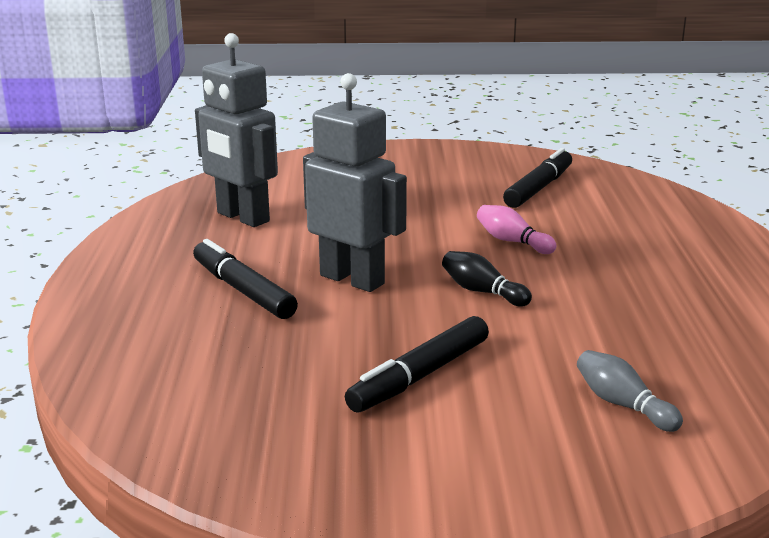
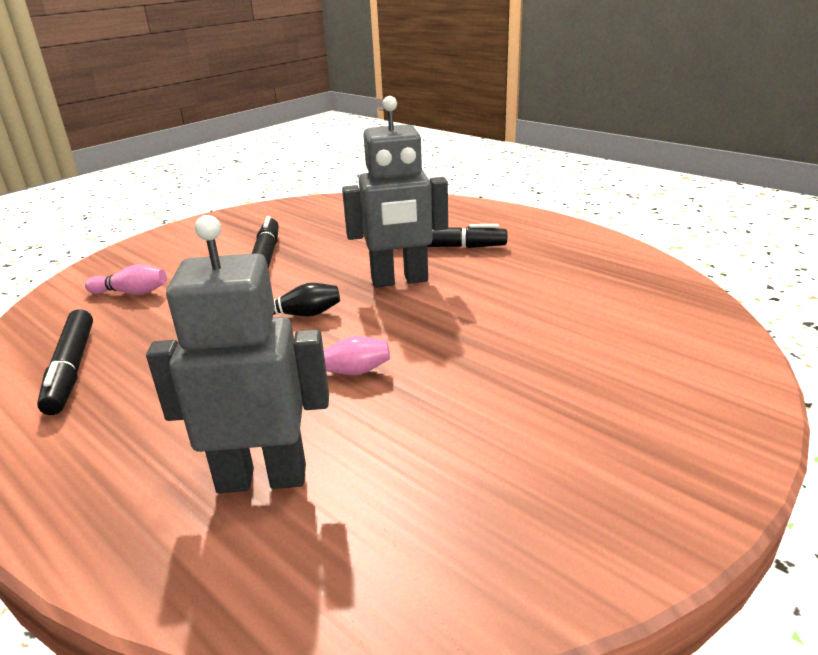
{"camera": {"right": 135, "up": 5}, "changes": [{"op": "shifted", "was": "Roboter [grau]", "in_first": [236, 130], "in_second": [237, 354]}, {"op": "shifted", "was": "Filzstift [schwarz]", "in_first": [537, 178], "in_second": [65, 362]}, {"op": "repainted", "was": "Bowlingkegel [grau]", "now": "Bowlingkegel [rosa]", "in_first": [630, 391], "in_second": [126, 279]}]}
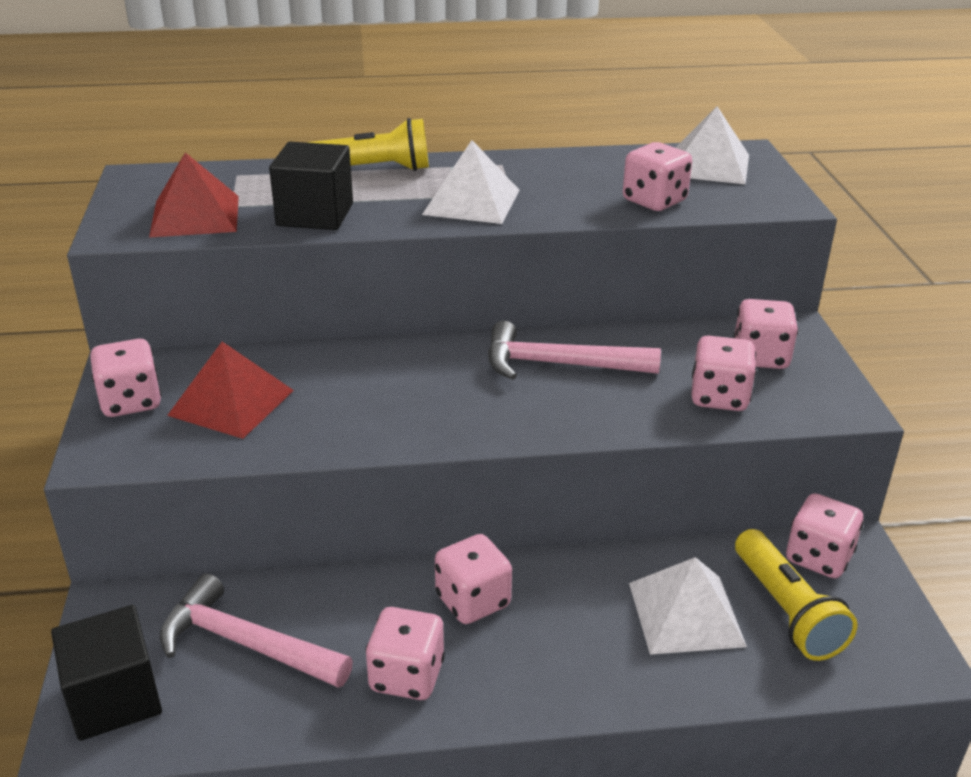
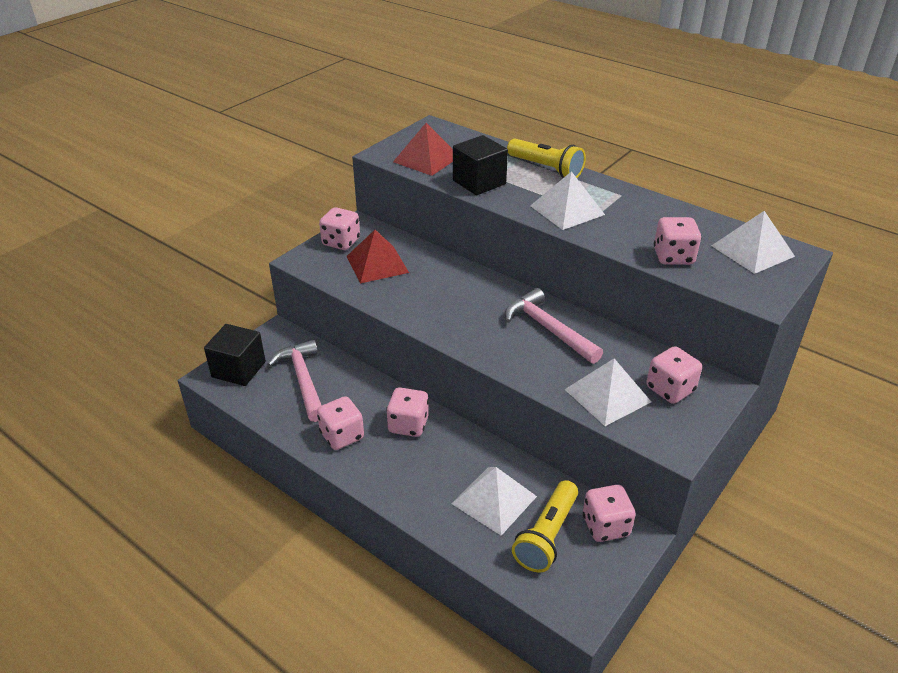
{"camera": {"right": 45, "up": 5}, "changes": [{"op": "swapped", "was": "Spielwürfel [rosa]", "now": "Pyramide [weiß]", "in_first": [723, 373], "in_second": [607, 392]}]}
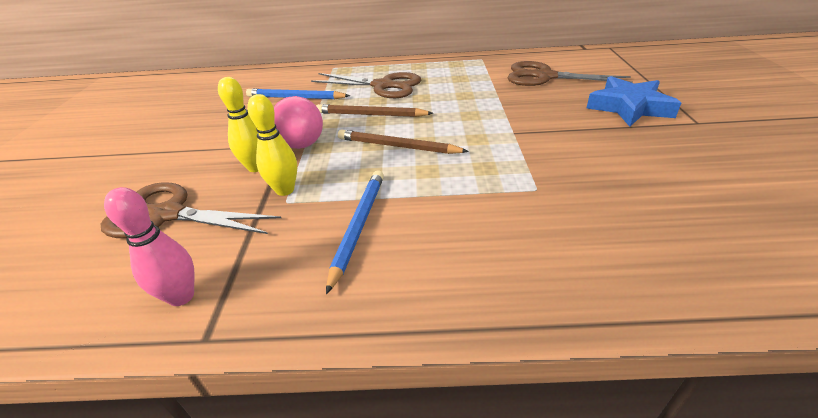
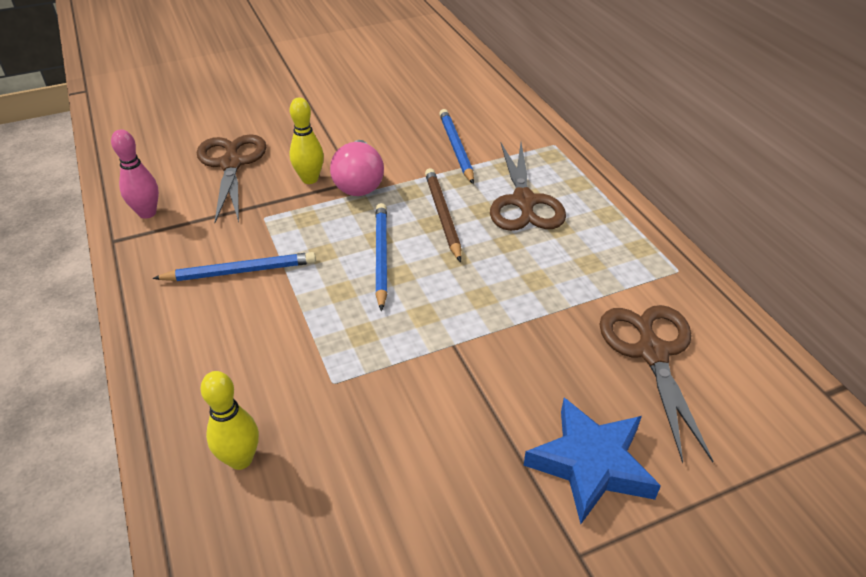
{"camera": {"right": 65, "up": 5}, "changes": [{"op": "shifted", "was": "Bowlingkegel [gelb]", "in_first": [272, 145], "in_second": [229, 420]}, {"op": "repainted", "was": "Bleistift [braun]", "now": "Bleistift [blau]", "in_first": [403, 141], "in_second": [381, 257]}]}
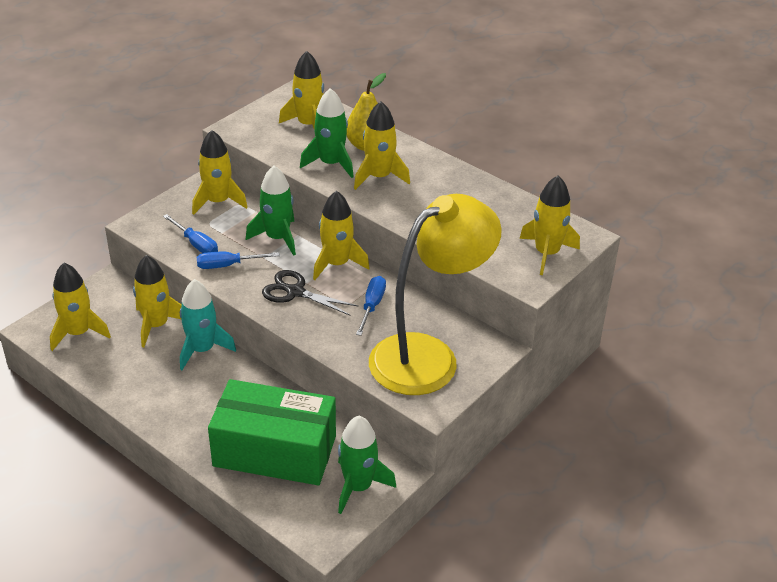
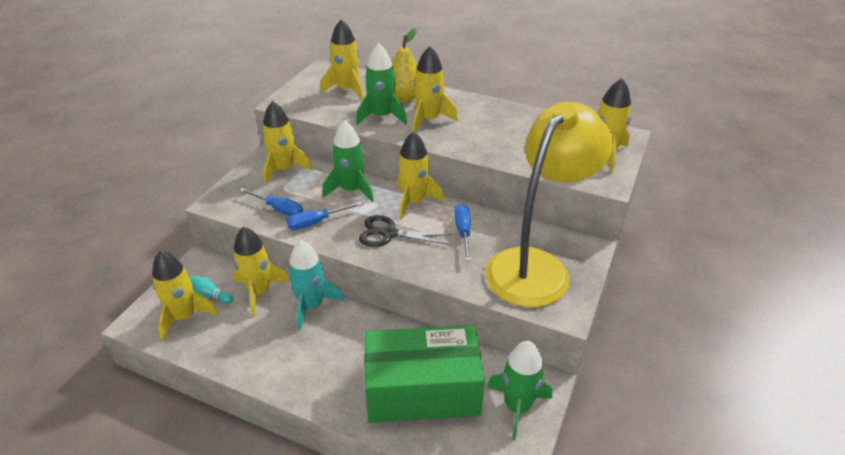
{"camera": {"right": -15, "up": 0}, "changes": [{"op": "new", "now": "Bowlingkegel [türkis]", "in_second": [211, 290]}]}
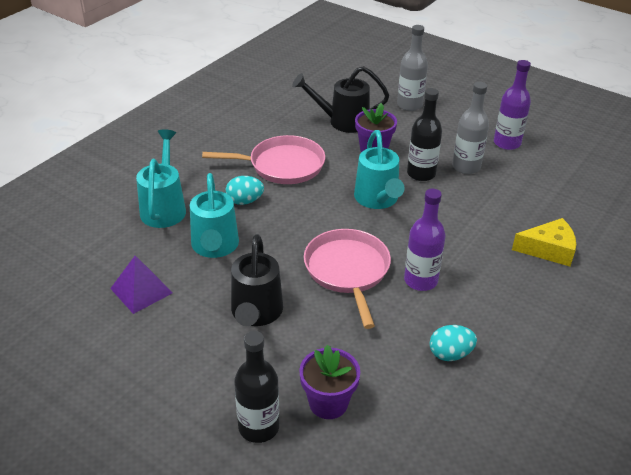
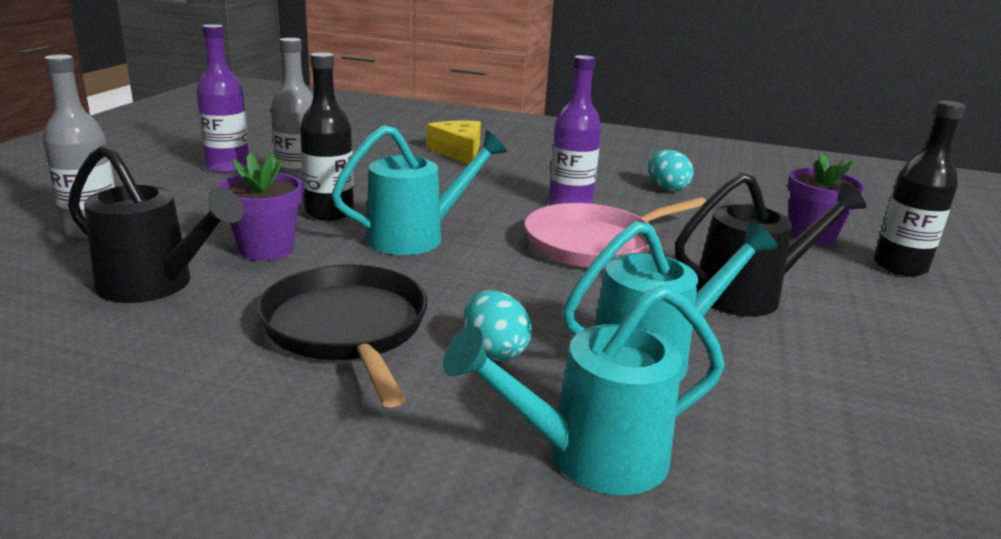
{"camera": {"right": -110, "up": -15}, "changes": [{"op": "gone", "was": "Pyramide [lila]", "in_first": [141, 285]}, {"op": "repainted", "was": "Pfanne [rosa]", "now": "Pfanne [schwarz]", "in_first": [263, 159], "in_second": [342, 336]}, {"op": "rotated", "was": "Gießkanne [schwarz]", "in_first": [340, 99], "in_second": [156, 224], "clockwise": -45}]}
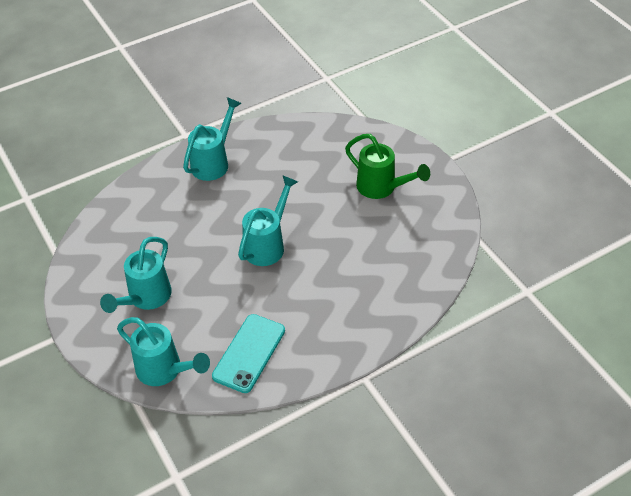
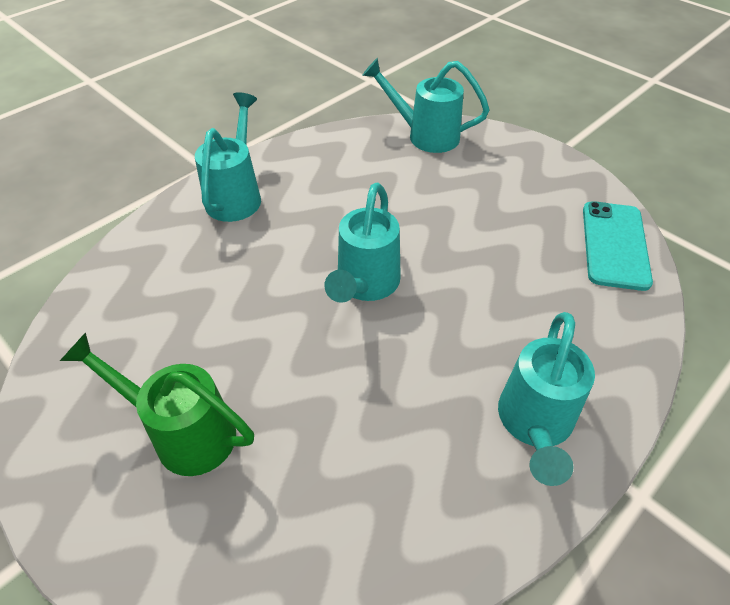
{"camera": {"right": 165, "up": 0}, "changes": [{"op": "shifted", "was": "Gießkanne [türkis]", "in_first": [136, 275], "in_second": [228, 157]}, {"op": "shifted", "was": "Handy [türkis]", "in_first": [248, 353], "in_second": [618, 246]}]}
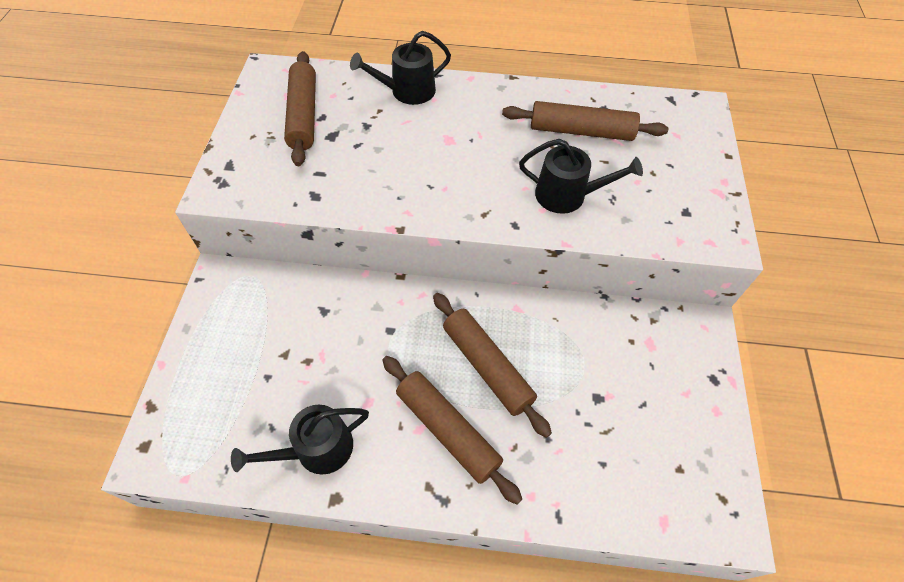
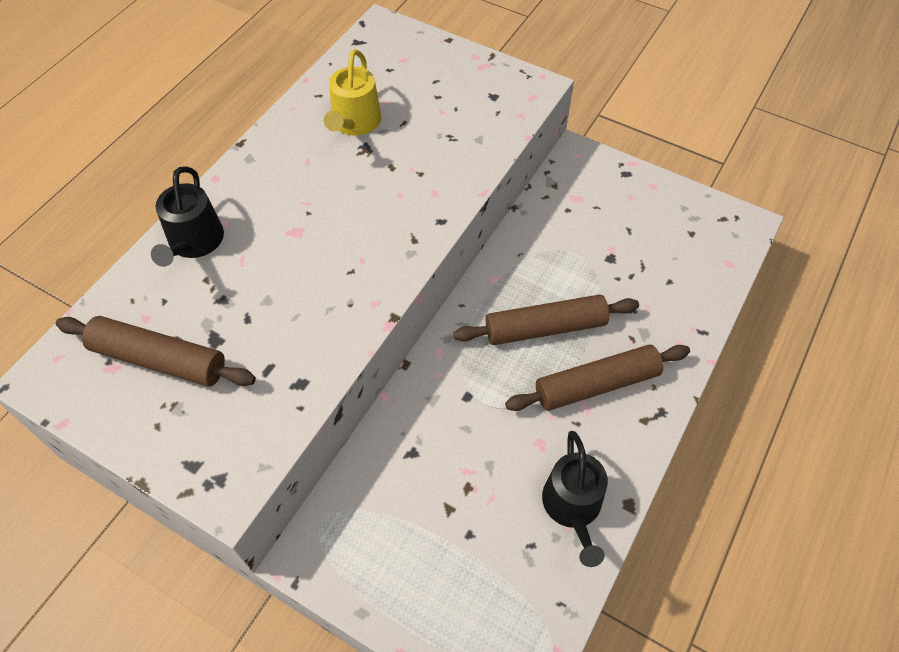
{"camera": {"right": -65, "up": 0}, "changes": [{"op": "swapped", "was": "Nudelholz [braun]", "now": "Gießkanne [gelb]", "in_first": [585, 121], "in_second": [353, 92]}, {"op": "gone", "was": "Gießkanne [schwarz]", "in_first": [581, 176]}]}
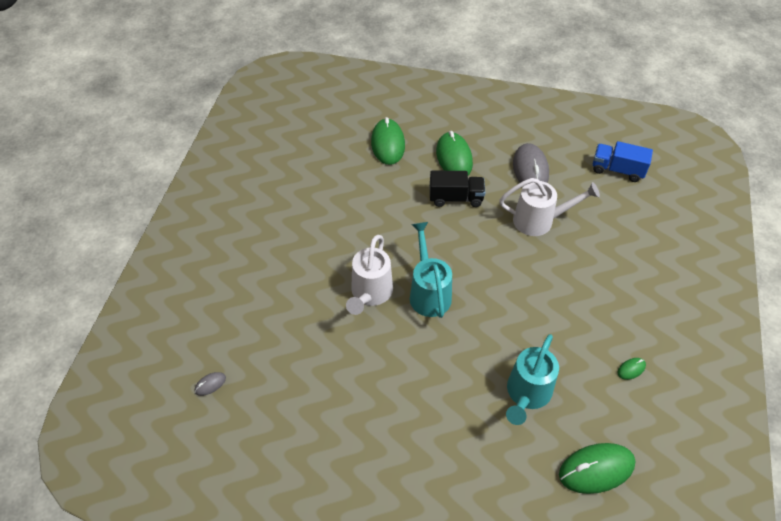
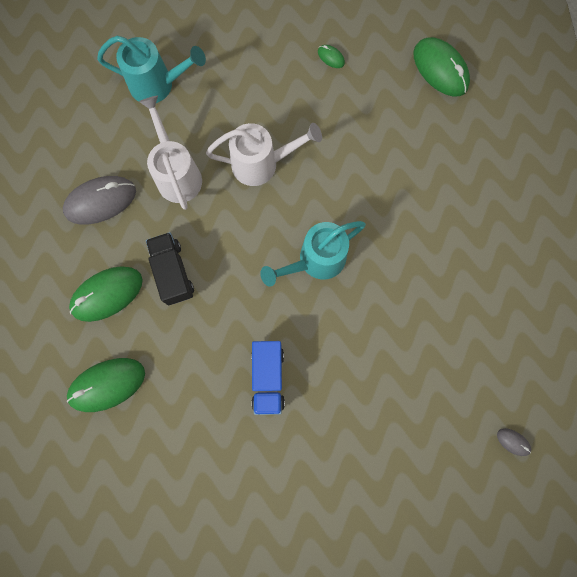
{"camera": {"right": -110, "up": 25}, "changes": [{"op": "shifted", "was": "Gießkanne [weiß]", "in_first": [369, 275], "in_second": [264, 154]}, {"op": "shifted", "was": "Gießkanne [türkis]", "in_first": [532, 379], "in_second": [151, 69]}, {"op": "shifted", "was": "Lastwagen [blau]", "in_first": [623, 161], "in_second": [268, 378]}]}
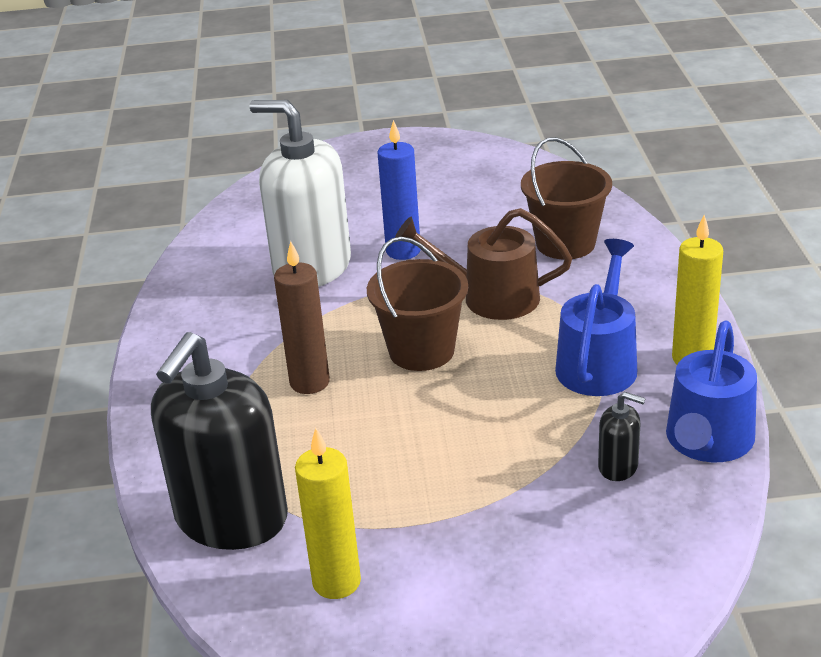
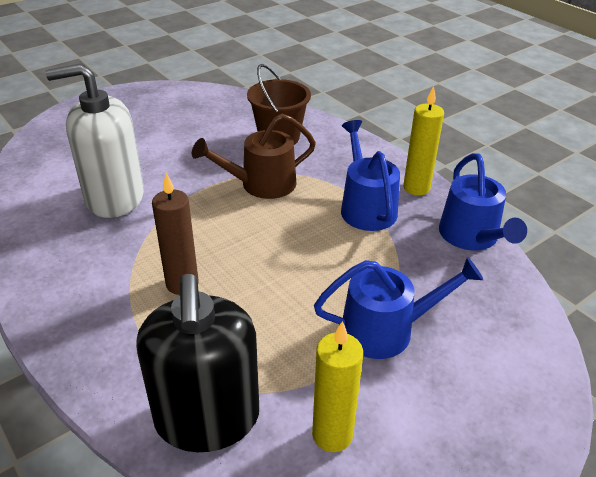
{"camera": {"right": -35, "up": 5}, "changes": [{"op": "gone", "was": "Eimer [braun]", "in_first": [417, 304]}, {"op": "gone", "was": "Kerze [blau]", "in_first": [399, 190]}, {"op": "gone", "was": "Seifenspender [schwarz]", "in_first": [622, 436]}, {"op": "new", "now": "Gießkanne [blau]", "in_second": [398, 308]}]}
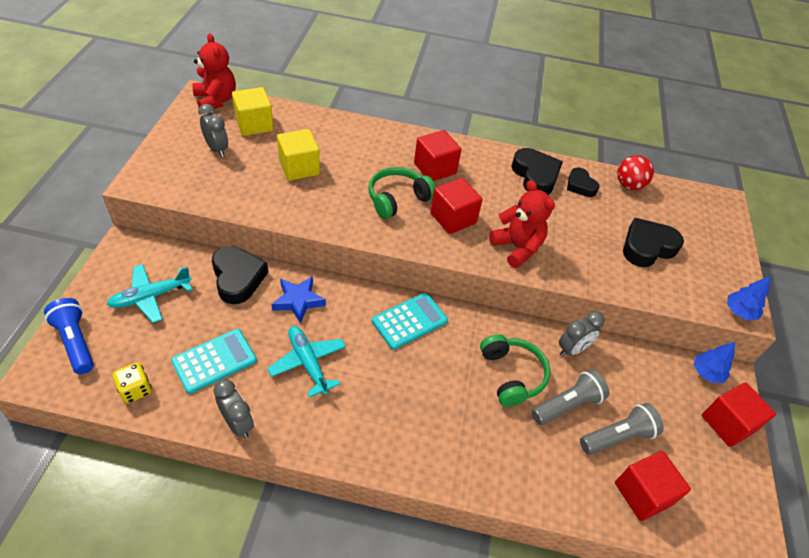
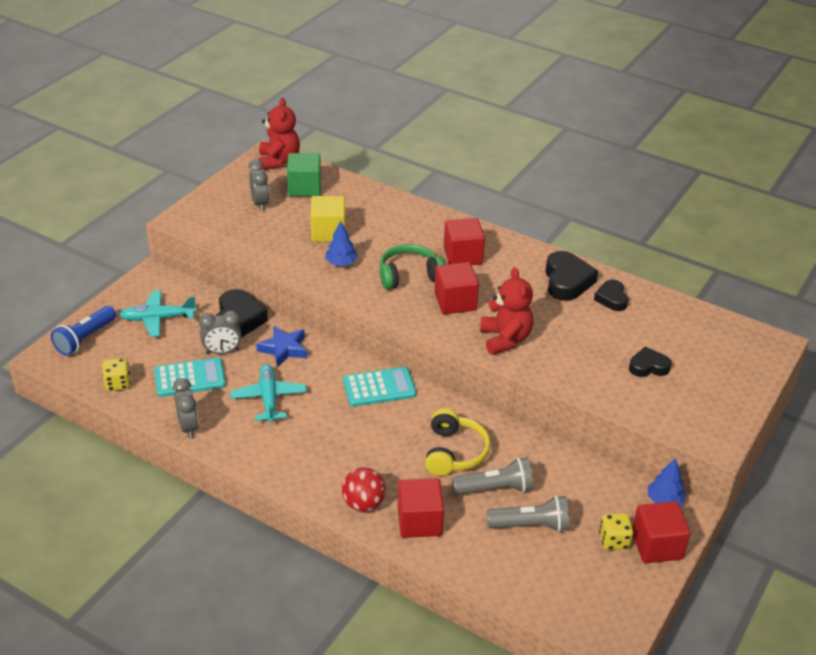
{"camera": {"right": 25, "up": -10}, "changes": [{"op": "rotated", "was": "Taschenlampe [blau]", "in_first": [69, 336], "in_second": [83, 331], "clockwise": -135}, {"op": "repainted", "was": "Kubus [gelb]", "now": "Kubus [grün]", "in_first": [253, 111], "in_second": [304, 175]}, {"op": "repainted", "was": "Kopfhörer [grün]", "now": "Kopfhörer [gelb]", "in_first": [515, 370], "in_second": [458, 442]}, {"op": "shifted", "was": "Wecker [grau]", "in_first": [581, 333], "in_second": [220, 332]}, {"op": "shifted", "was": "Kubus [rot]", "in_first": [653, 486], "in_second": [421, 508]}, {"op": "shifted", "was": "Ball [rot]", "in_first": [635, 172], "in_second": [364, 489]}, {"op": "scaled", "was": "Herz [schwarz]", "in_first": [653, 242], "in_second": [650, 362], "ratio": 0.62}, {"op": "shifted", "was": "Baum [blau]", "in_first": [748, 298], "in_second": [341, 243]}, {"op": "new", "now": "Spielwürfel [gelb]", "in_second": [616, 531]}]}
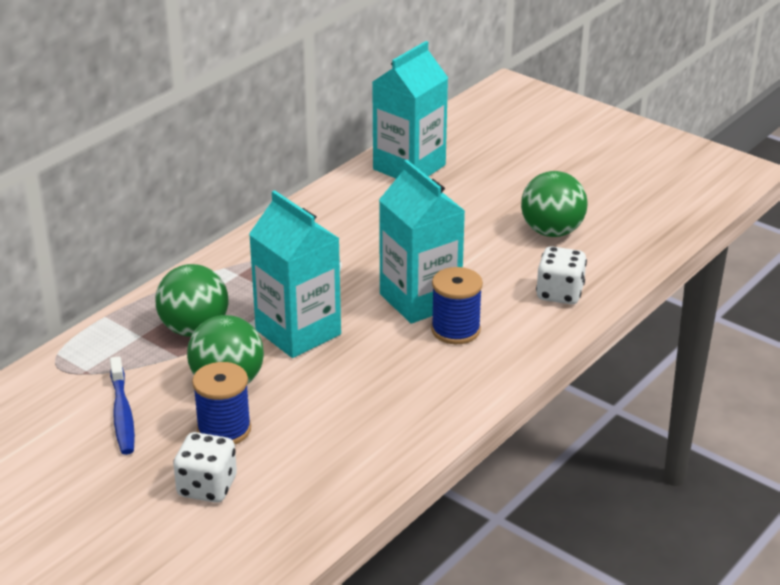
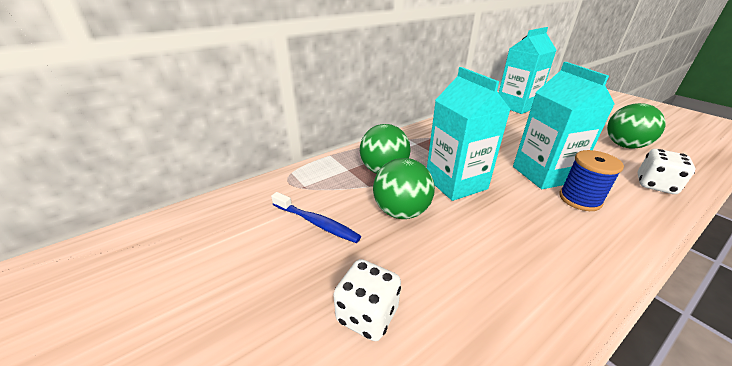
{"camera": {"right": 15, "up": 0}, "changes": [{"op": "rotated", "was": "Zahnbürste [blau]", "in_first": [122, 405], "in_second": [316, 217], "clockwise": -60}, {"op": "gone", "was": "Garnrolle [blau]", "in_first": [221, 403]}]}
